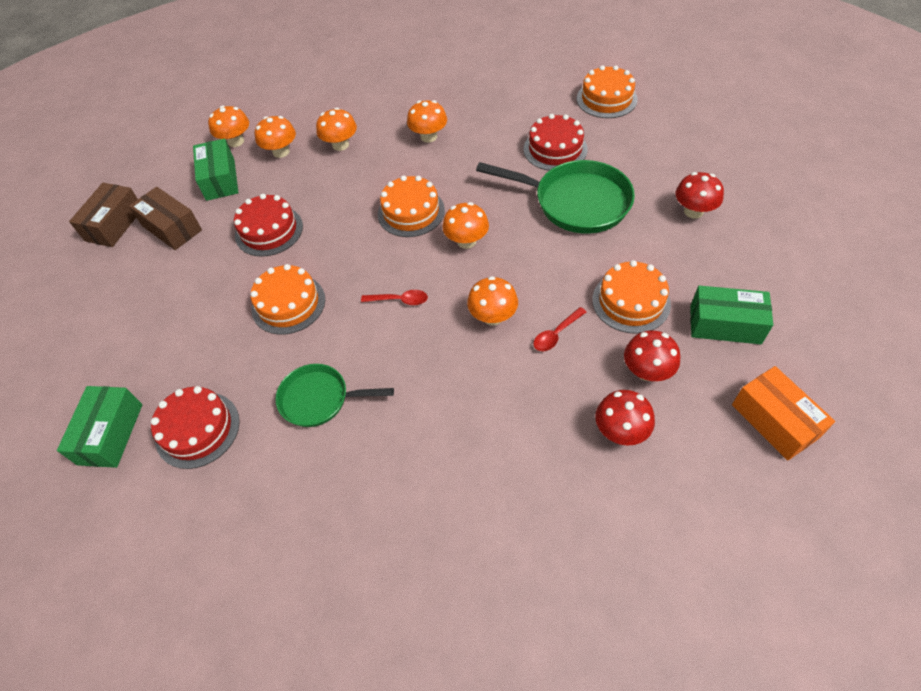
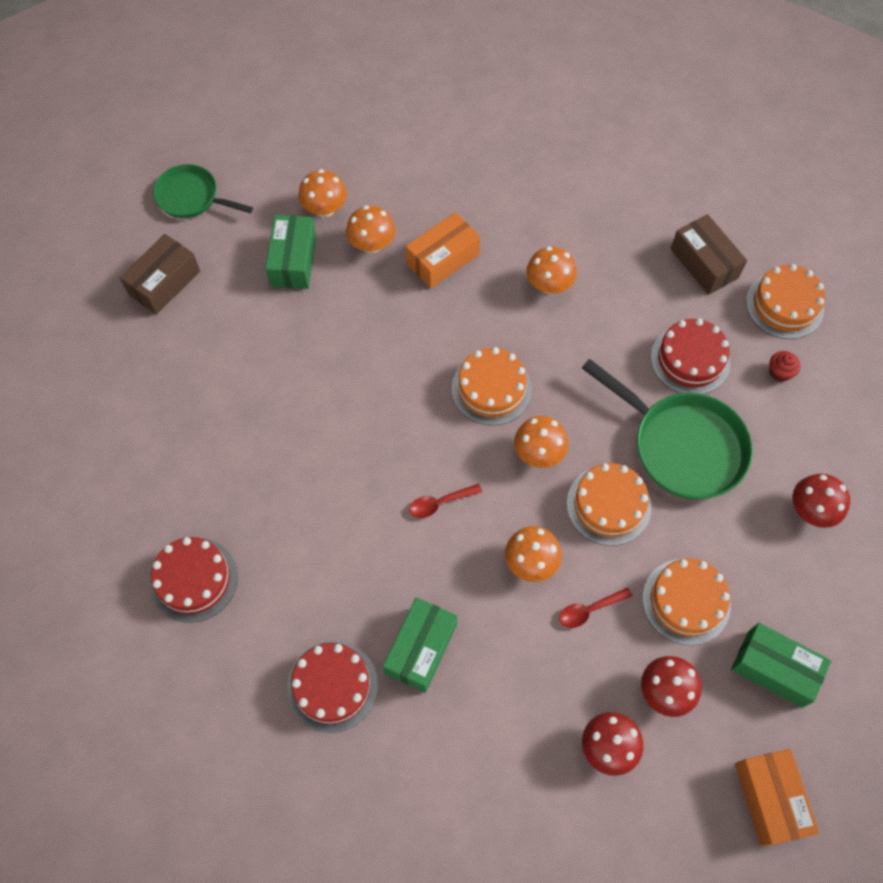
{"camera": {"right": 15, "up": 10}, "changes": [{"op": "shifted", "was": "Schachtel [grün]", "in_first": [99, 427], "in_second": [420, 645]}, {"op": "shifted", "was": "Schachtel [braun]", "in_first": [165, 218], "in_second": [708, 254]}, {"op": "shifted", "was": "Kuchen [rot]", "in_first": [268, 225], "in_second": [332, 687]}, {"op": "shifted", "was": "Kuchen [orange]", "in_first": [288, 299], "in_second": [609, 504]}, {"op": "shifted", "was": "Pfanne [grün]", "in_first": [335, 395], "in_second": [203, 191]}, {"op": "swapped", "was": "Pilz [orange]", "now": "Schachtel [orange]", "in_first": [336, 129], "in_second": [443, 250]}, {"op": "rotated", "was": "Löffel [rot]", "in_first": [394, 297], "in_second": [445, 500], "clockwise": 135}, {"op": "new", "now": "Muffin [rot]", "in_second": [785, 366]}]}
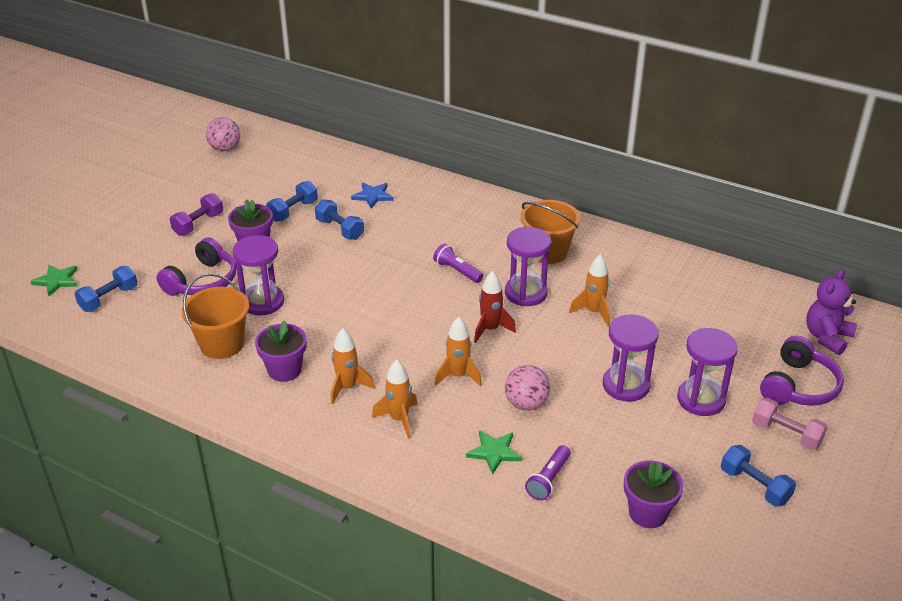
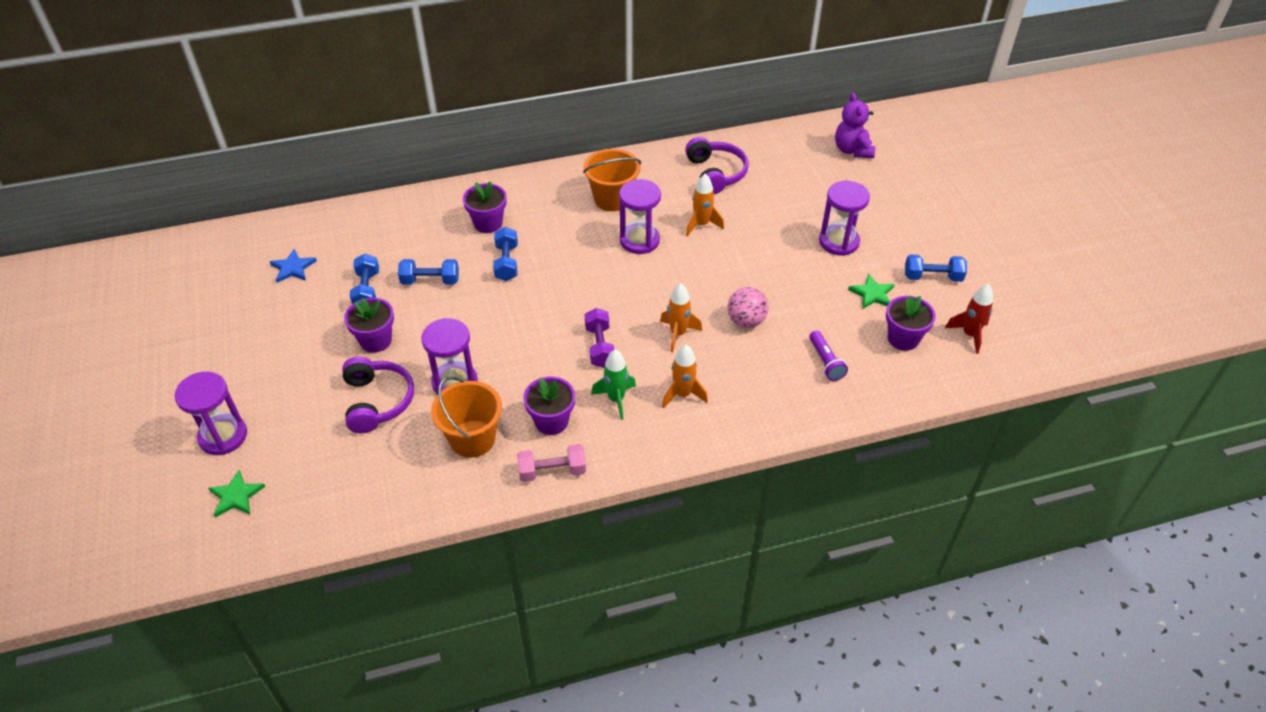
{"camera": {"right": -45, "up": 10}, "changes": [{"op": "shifted", "was": "Hantel [blau]", "in_first": [106, 289], "in_second": [505, 254]}, {"op": "shifted", "was": "Hantel [lila]", "in_first": [196, 214], "in_second": [600, 338]}, {"op": "gone", "was": "Ball [rosa]", "in_first": [223, 134]}, {"op": "repainted", "was": "Rakete [orange]", "now": "Rakete [grün]", "in_first": [353, 366], "in_second": [613, 384]}, {"op": "shifted", "was": "Stern [blau]", "in_first": [372, 195], "in_second": [293, 266]}, {"op": "gone", "was": "Taschenlampe [lila]", "in_first": [458, 263]}, {"op": "shifted", "was": "Stern [grün]", "in_first": [494, 452], "in_second": [871, 291]}, {"op": "shifted", "was": "Rakete [rot]", "in_first": [495, 307], "in_second": [969, 319]}, {"op": "shifted", "was": "Sanduhr [lila]", "in_first": [631, 358], "in_second": [210, 413]}, {"op": "shifted", "was": "Hantel [rosa]", "in_first": [790, 424], "in_second": [551, 463]}, {"op": "shifted", "was": "Kopfhörer [lila]", "in_first": [802, 371], "in_second": [717, 165]}, {"op": "new", "now": "Blumentopf [lila]", "in_second": [485, 207]}]}
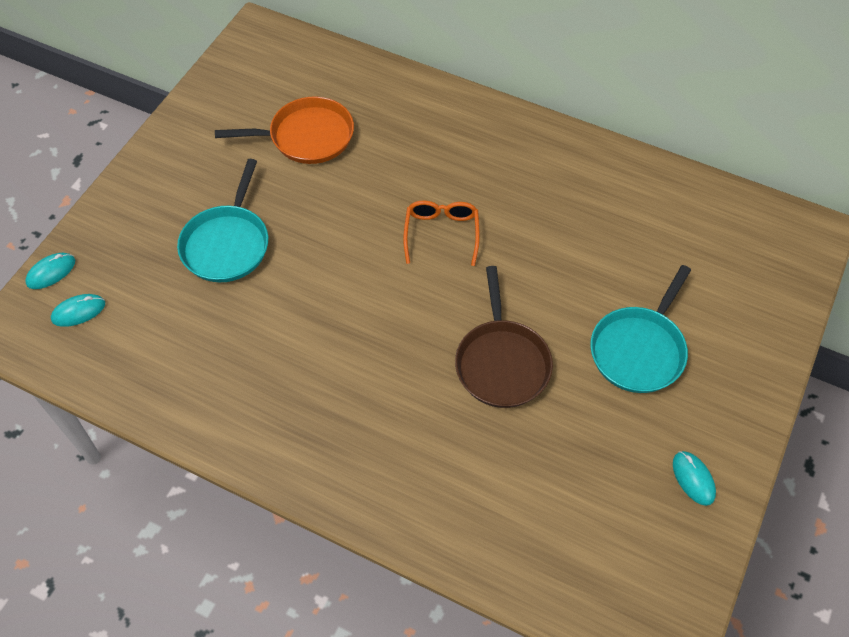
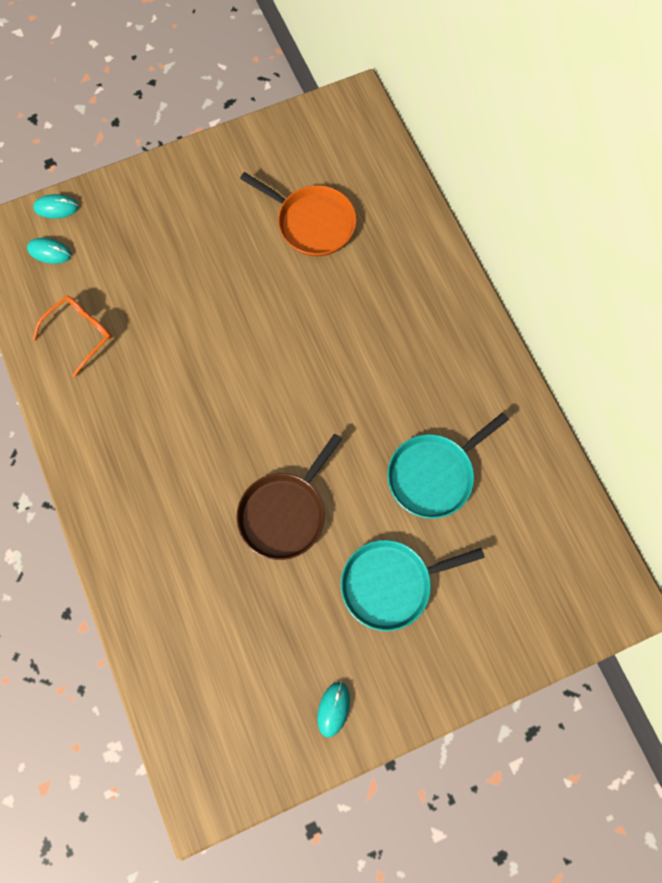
{"camera": {"right": 40, "up": 15}, "changes": [{"op": "shifted", "was": "Pfanne [türkis]", "in_first": [222, 220], "in_second": [448, 465]}, {"op": "shifted", "was": "Brille [orange]", "in_first": [441, 233], "in_second": [72, 336]}]}
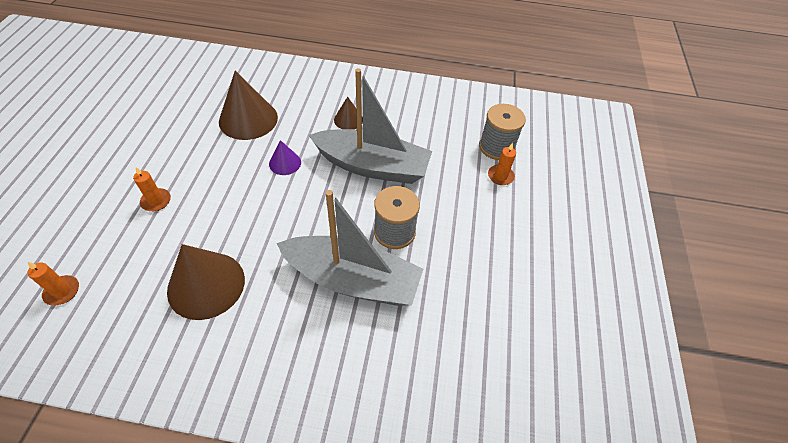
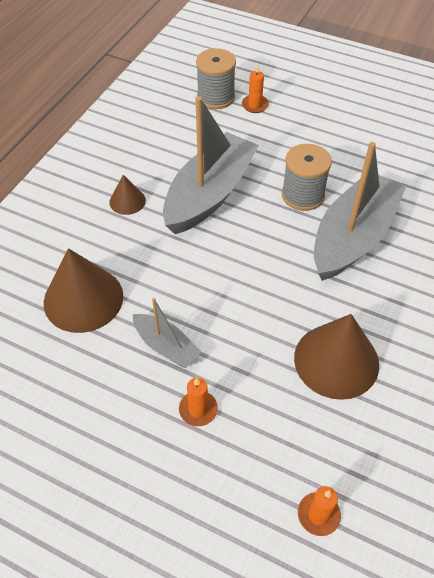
{"camera": {"right": -70, "up": 0}, "changes": [{"op": "gone", "was": "Kegel [lila]", "in_first": [285, 157]}, {"op": "new", "now": "Boot [grau]", "in_second": [167, 333]}]}
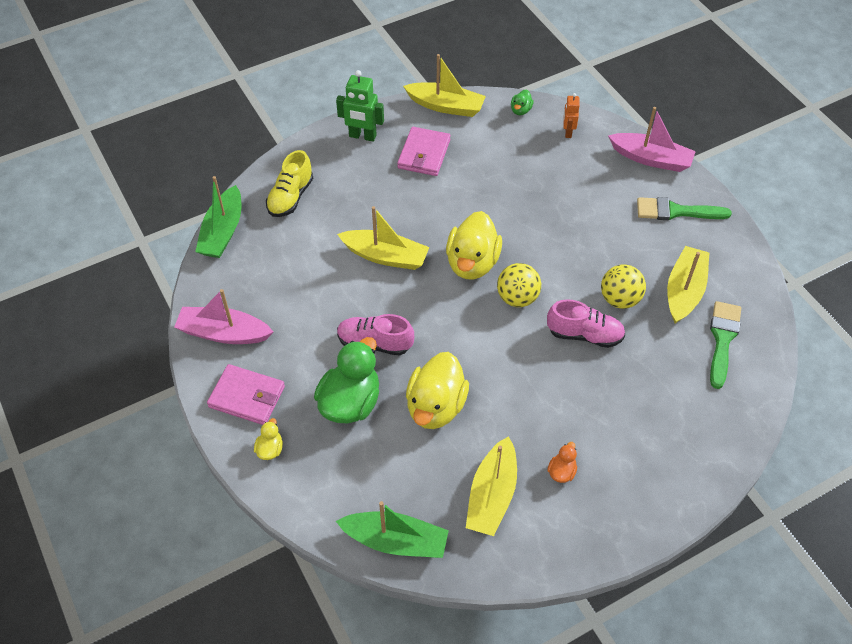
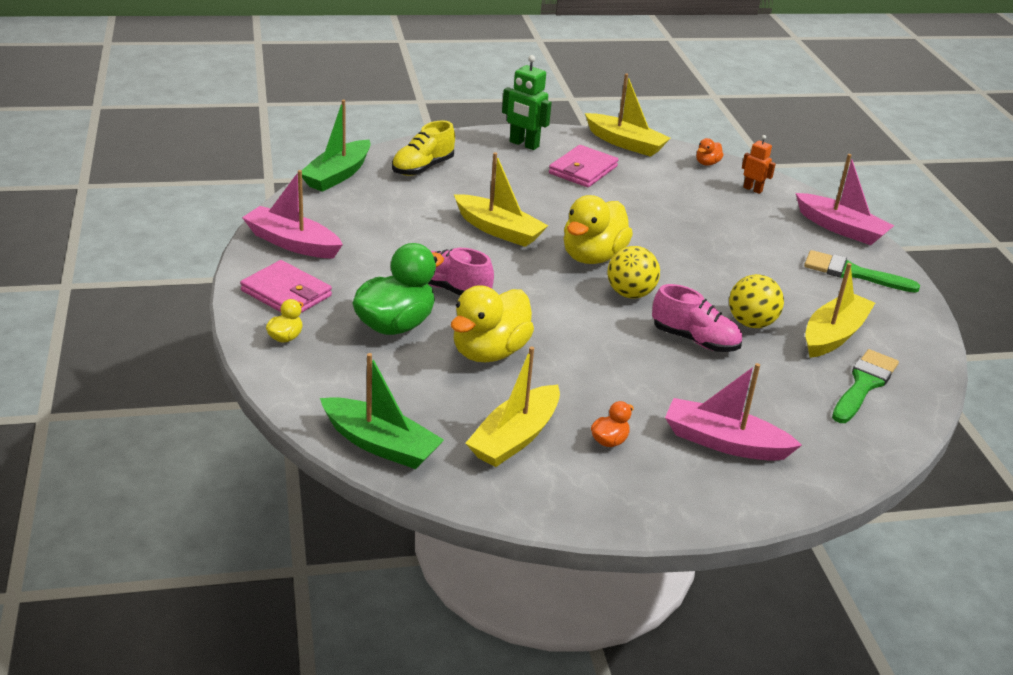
{"camera": {"right": 15, "up": -20}, "changes": [{"op": "repainted", "was": "Ente [grün]", "now": "Ente [orange]", "in_first": [522, 102], "in_second": [710, 152]}, {"op": "rotated", "was": "Roboter [orange]", "in_first": [571, 115], "in_second": [759, 164], "clockwise": 105}, {"op": "new", "now": "Boot [rosa]", "in_second": [733, 412]}]}
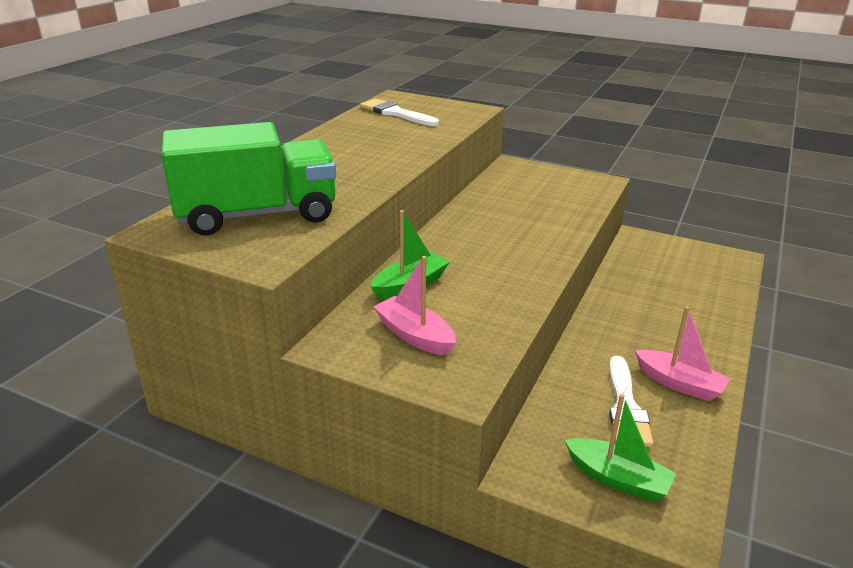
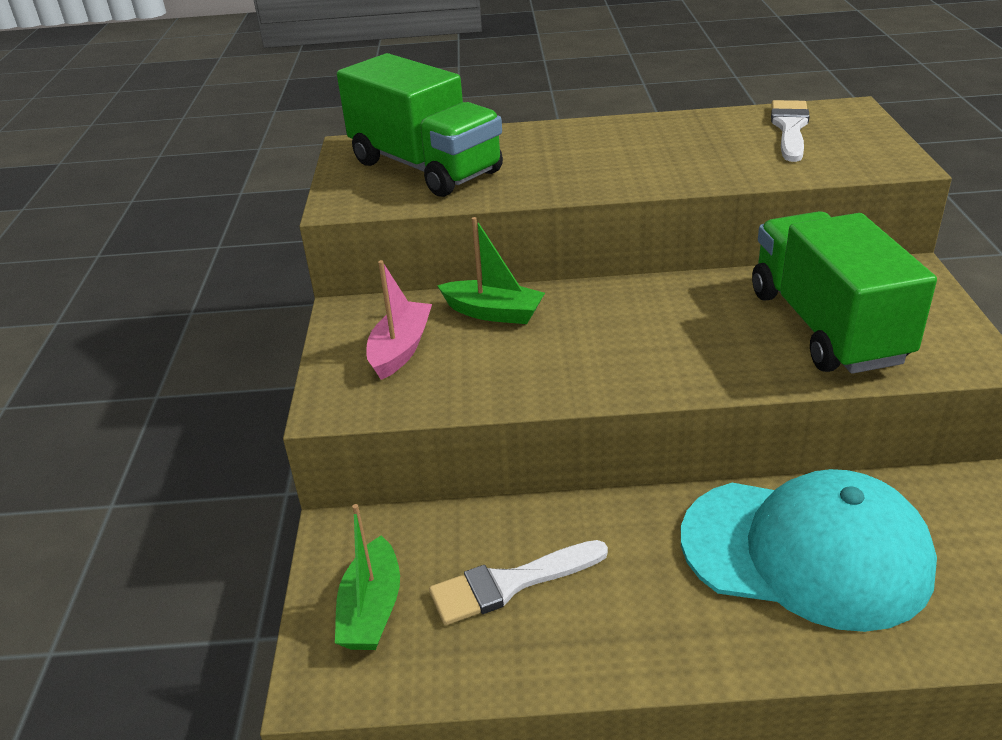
{"camera": {"right": 65, "up": 5}, "changes": [{"op": "gone", "was": "Boot [rosa]", "in_first": [682, 354]}, {"op": "new", "now": "Kappe [türkis]", "in_second": [809, 550]}, {"op": "new", "now": "Lastwagen [grün]", "in_second": [844, 292]}]}
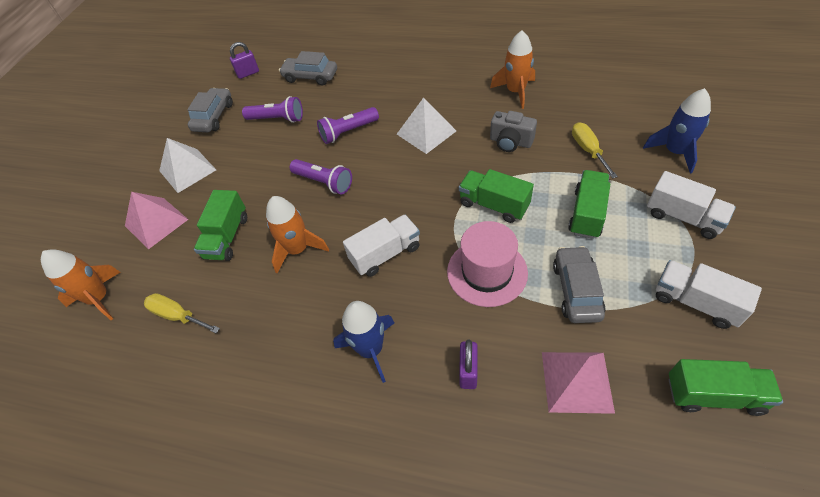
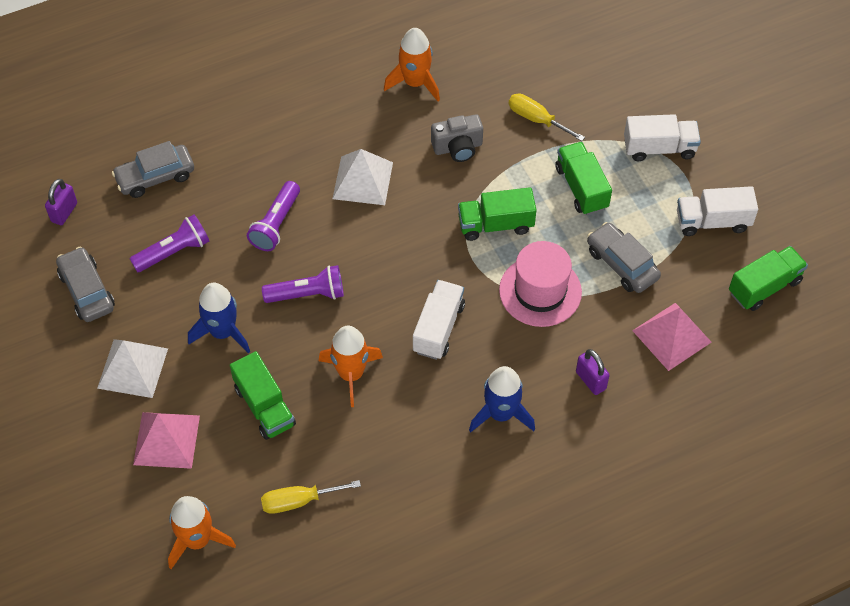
{"camera": {"right": -45, "up": 5}, "changes": [{"op": "shifted", "was": "Rakete [blau]", "in_first": [677, 130], "in_second": [219, 318]}]}
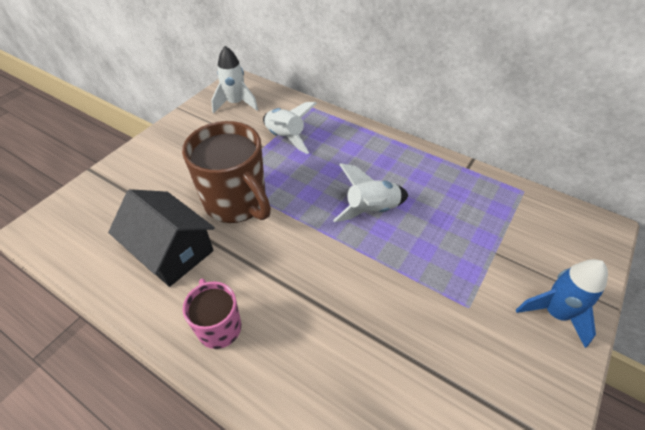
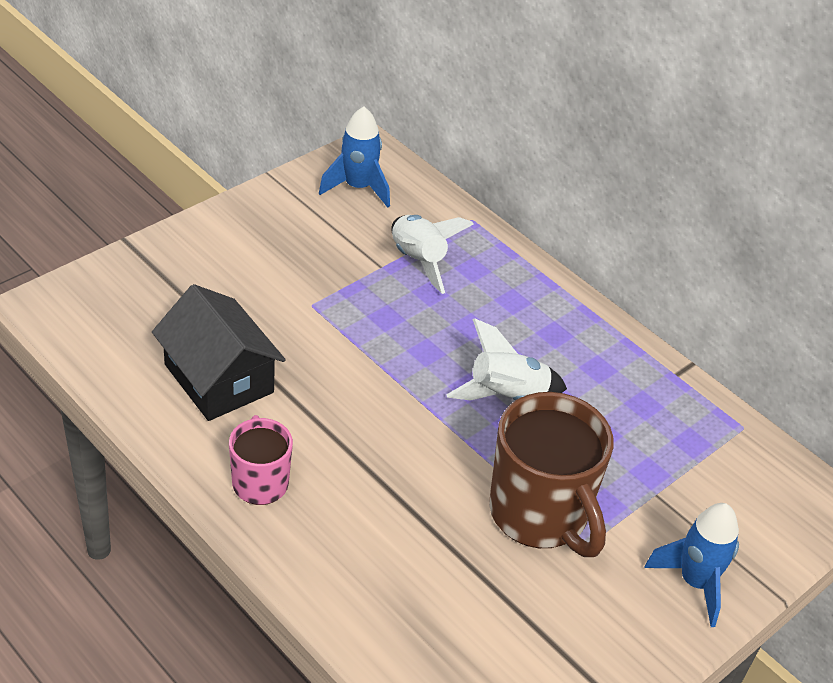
{"camera": {"right": 10, "up": -5}, "changes": [{"op": "shifted", "was": "Tasse [braun]", "in_first": [226, 172], "in_second": [551, 474]}, {"op": "repainted", "was": "Rakete [weiß]", "now": "Rakete [blau]", "in_first": [234, 79], "in_second": [354, 157]}]}
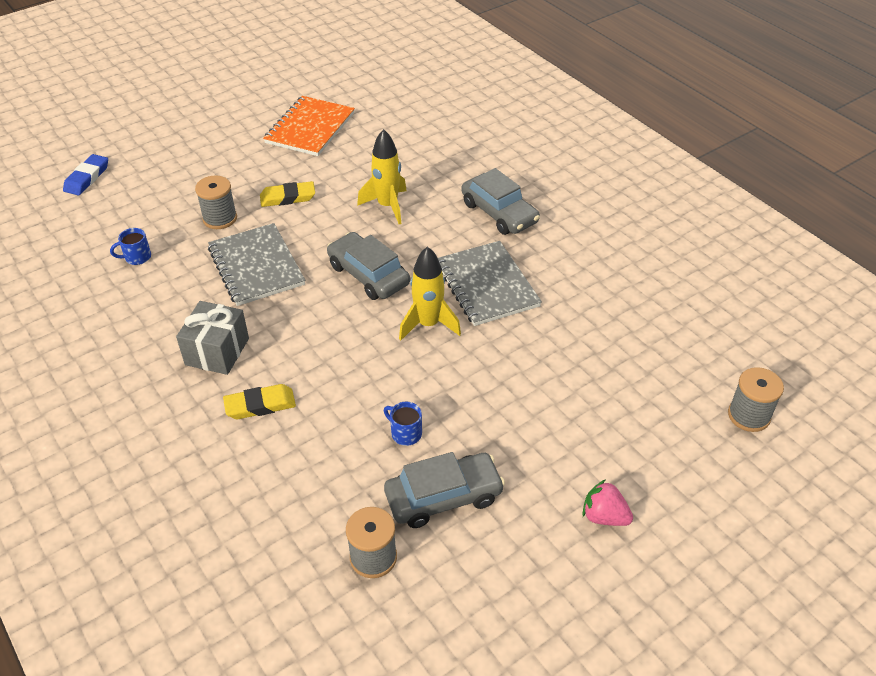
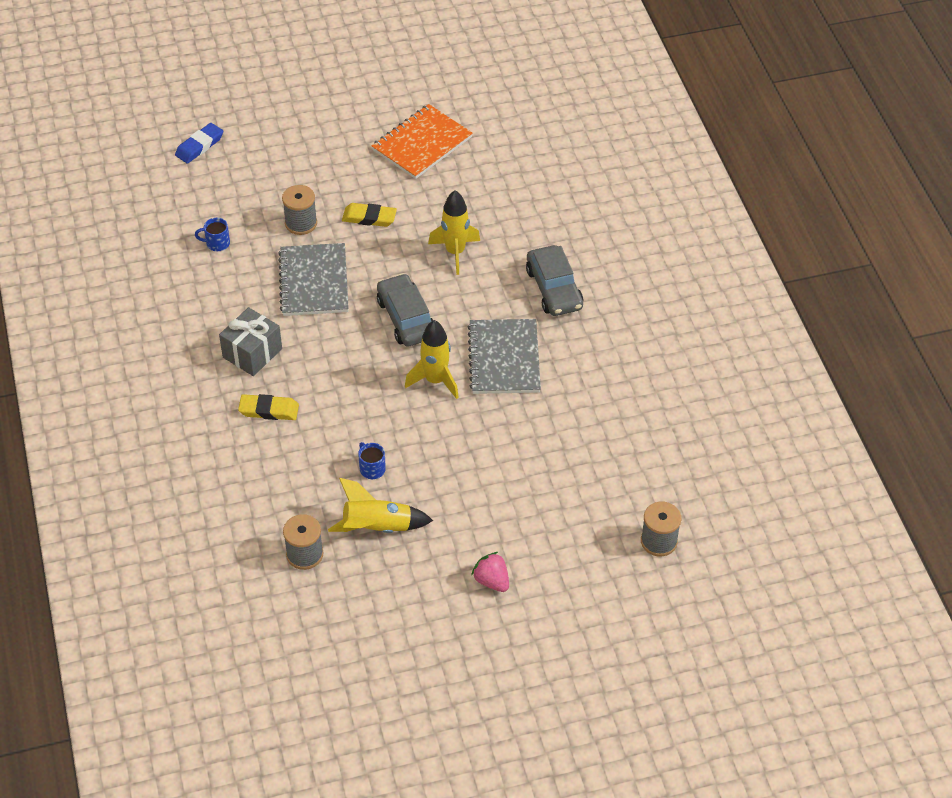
{"camera": {"right": 20, "up": 5}, "changes": [{"op": "swapped", "was": "Auto [grau]", "now": "Rakete [gelb]", "in_first": [444, 490], "in_second": [380, 505]}]}
